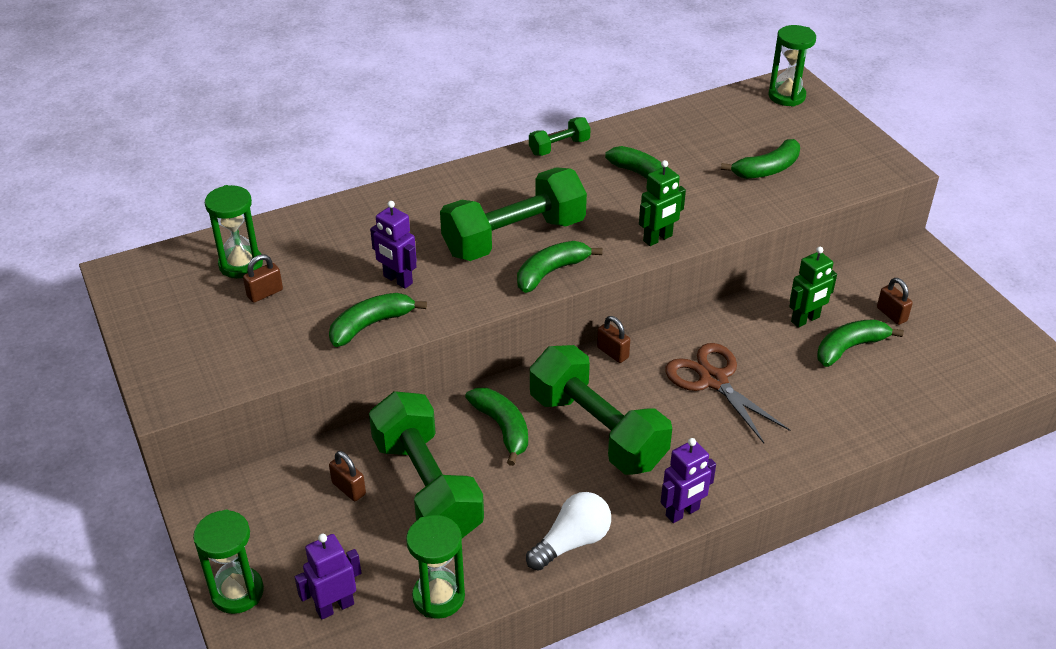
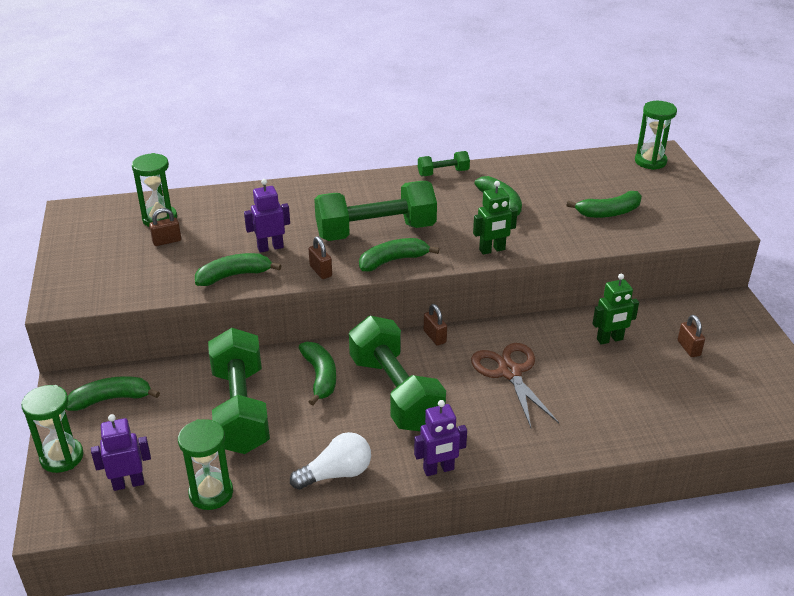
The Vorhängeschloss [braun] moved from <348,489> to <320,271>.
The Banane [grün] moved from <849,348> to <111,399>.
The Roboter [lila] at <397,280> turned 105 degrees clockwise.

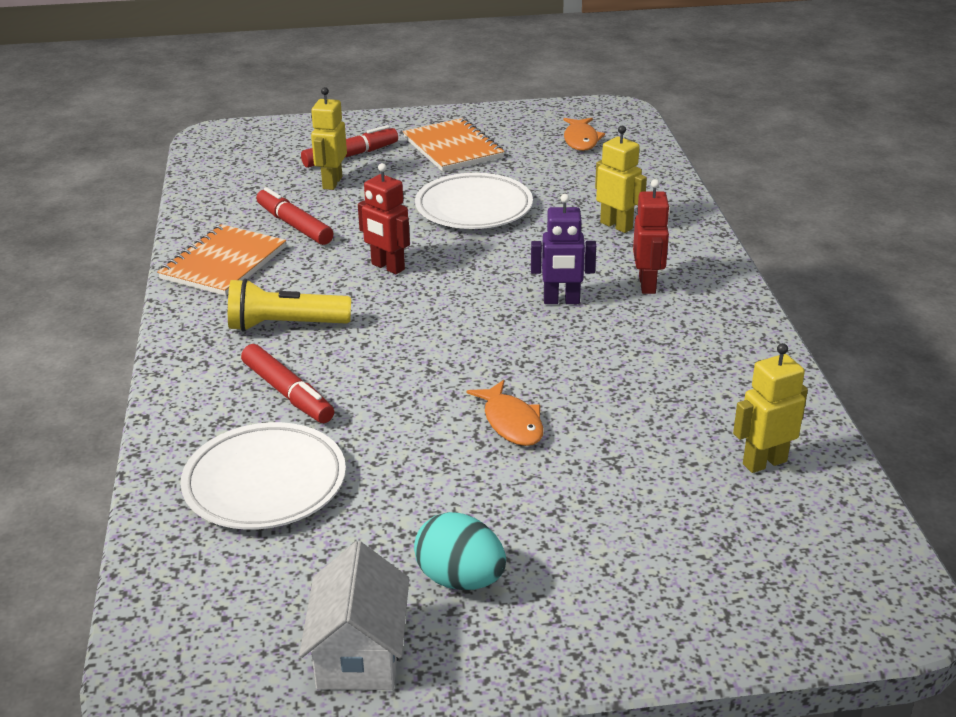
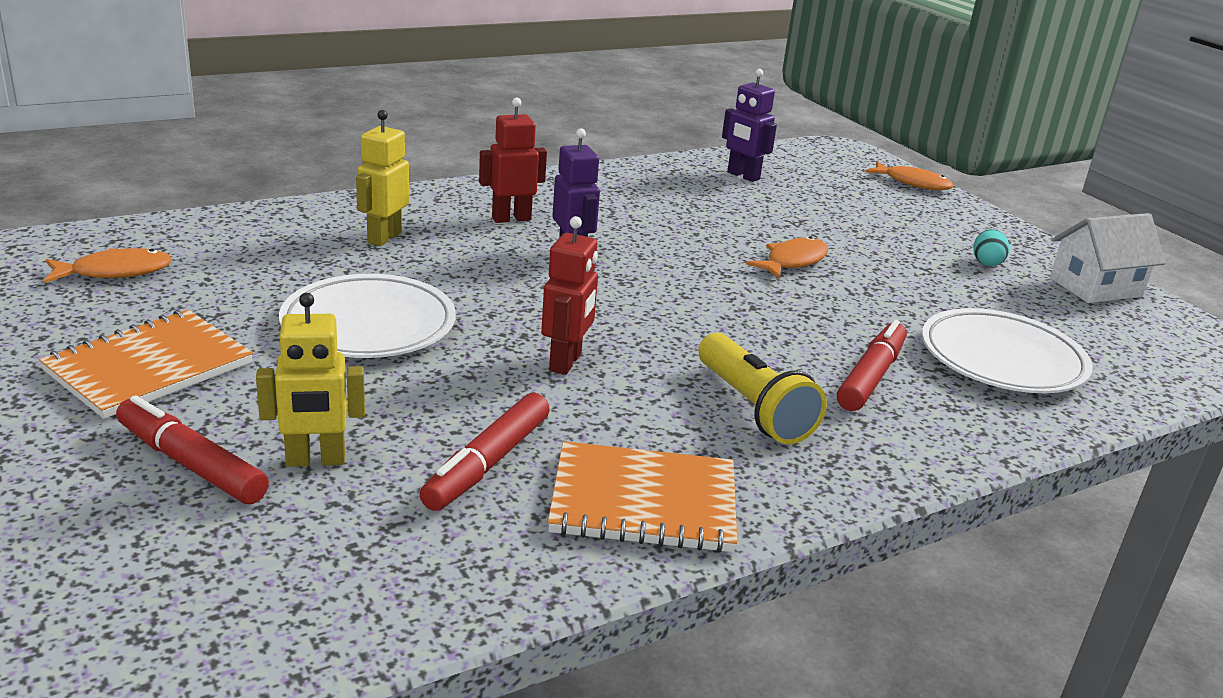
The Fisch [orange] at <913,183> appeared.
The Roboter [gelb] at <764,462> became the Roboter [lila] at <743,176>.
The Ei [türkis] at <460,579> changed to 0.60 times the size.

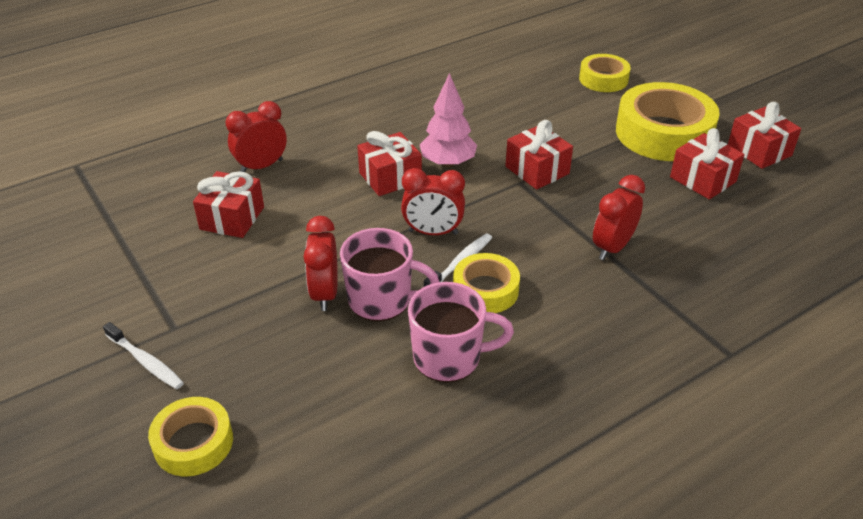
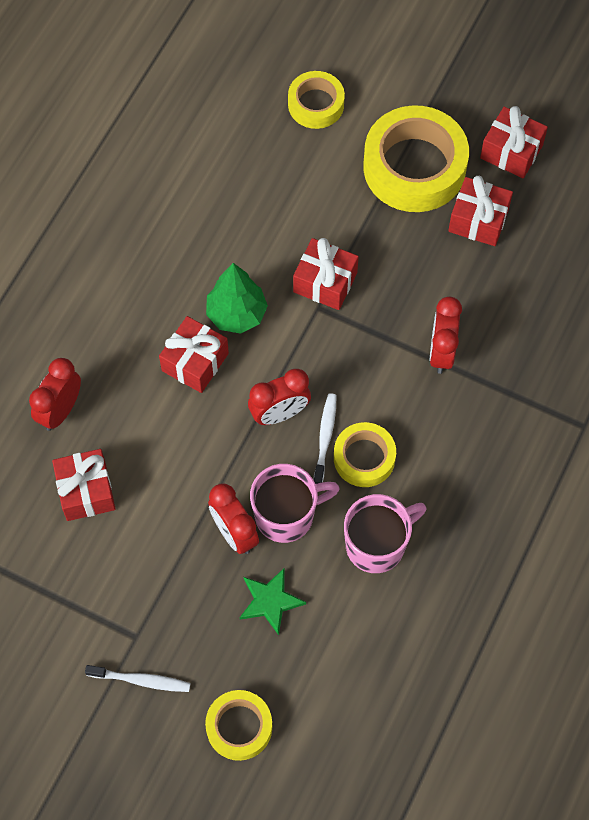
The Stern [grün] at <270,601> appeared.
The Baum [rosa] at <448,163> became the Baum [grün] at <236,314>.

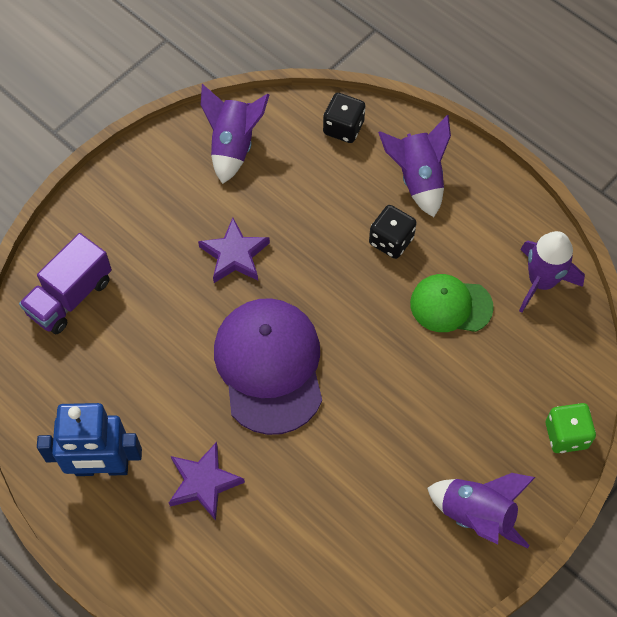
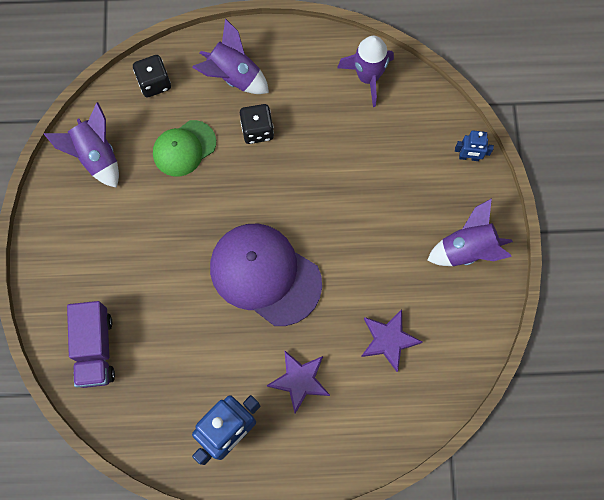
The Stern [lila] moved from <234,255> to <388,340>.
The Kappe [grün] moved from <450,305> to <184,148>.
The Spielwürfel [grün] at <566,435> was replaced by the Roboter [blau] at <468,157>.

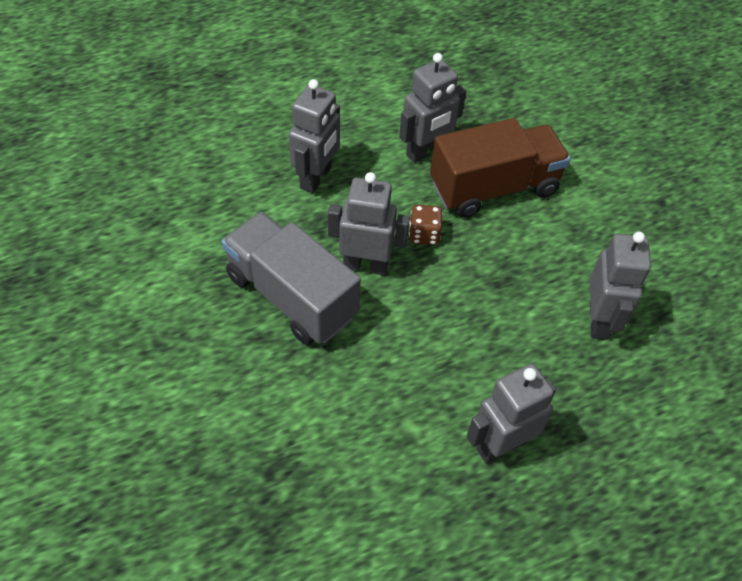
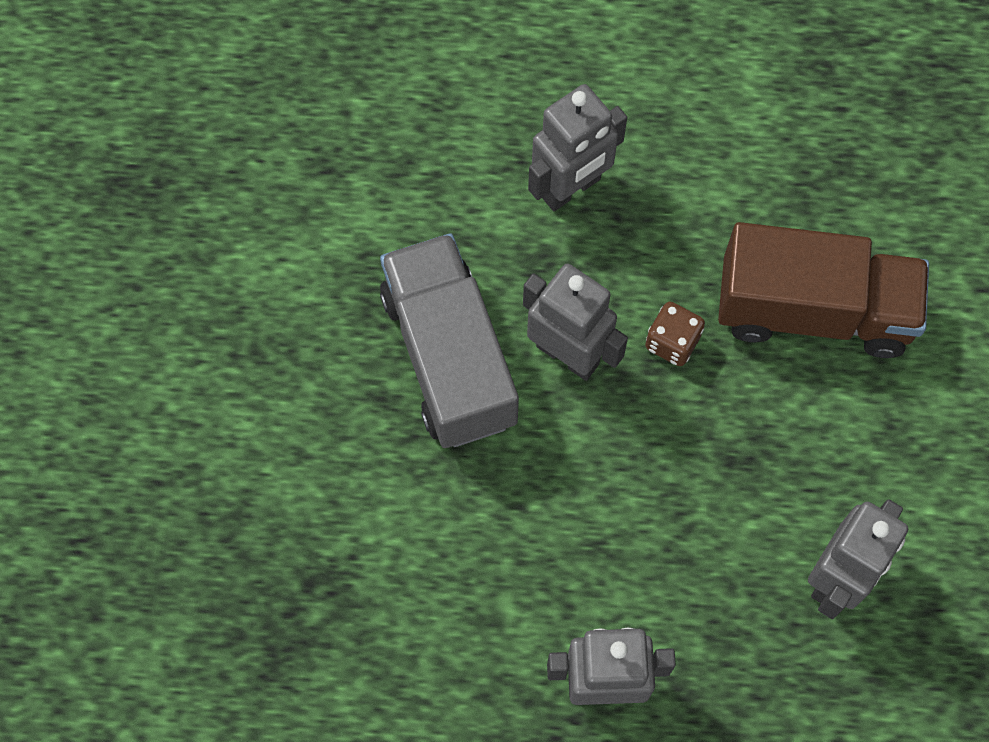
The Roboter [grau] at <426,152> disappeared.

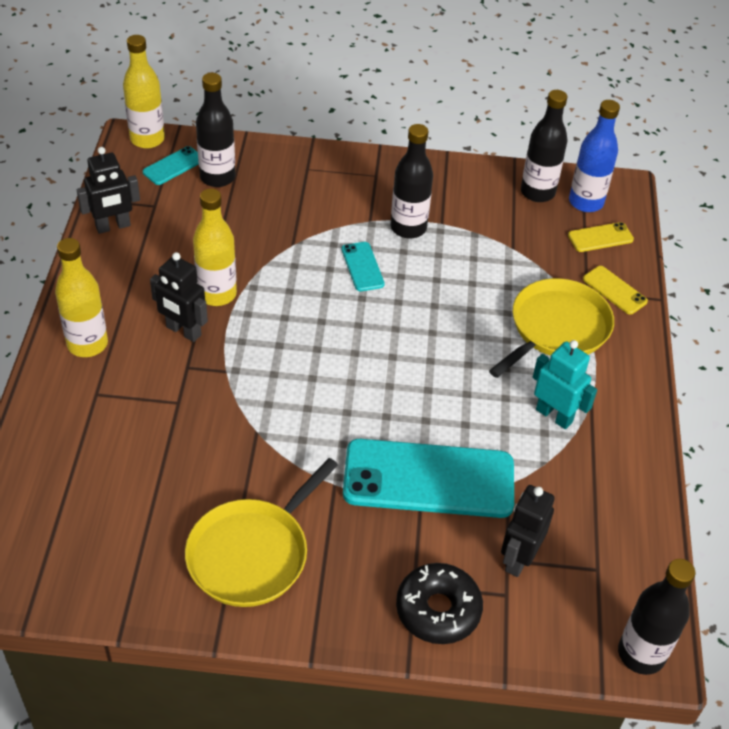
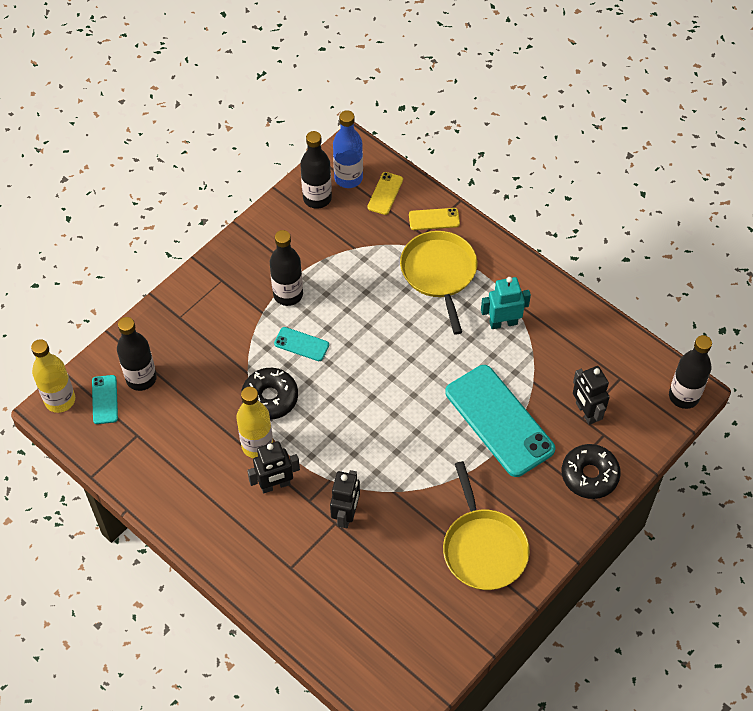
The Flasche [gelb] at <87,344> disappeared.
The Donut [schwarz] at <270,398> appeared.
The Roboter [schwarz] moved from <113,226> to <346,514>.
The Handy [türkis] at <428,479> turned 75 degrees counterclockwise.

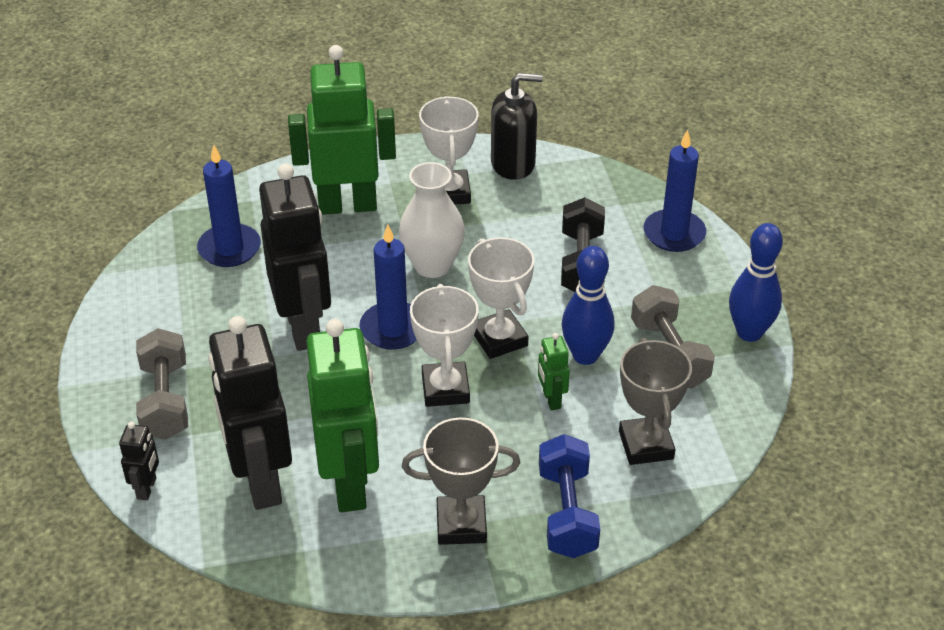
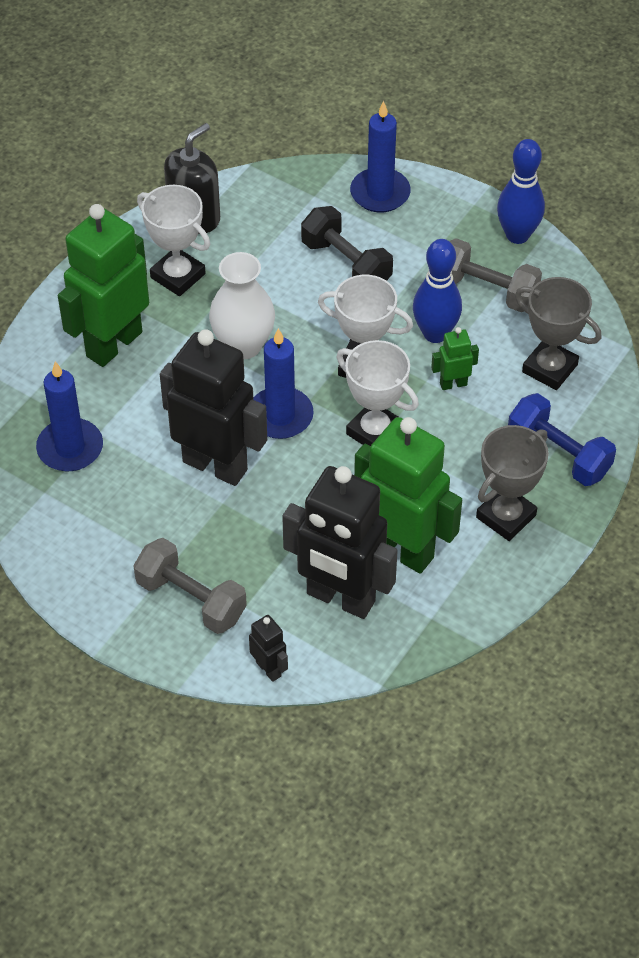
The Roboter [grün] at <551,400> turned 135 degrees clockwise.

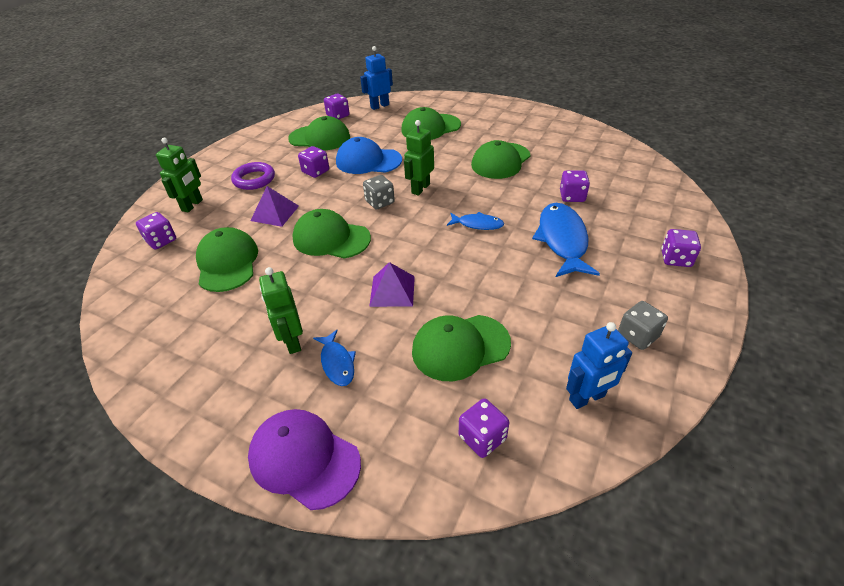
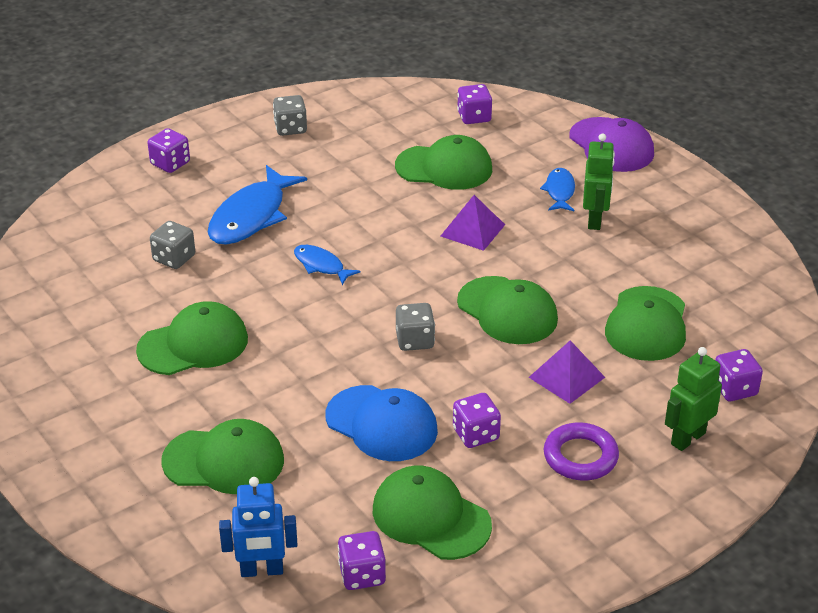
The Roboter [grün] at <420,188> disappeared.
The Roboter [blau] at <587,398> disappeared.
The Spielwürfel [lila] at <572,196> became the Spielwürfel [grau] at <174,258>.

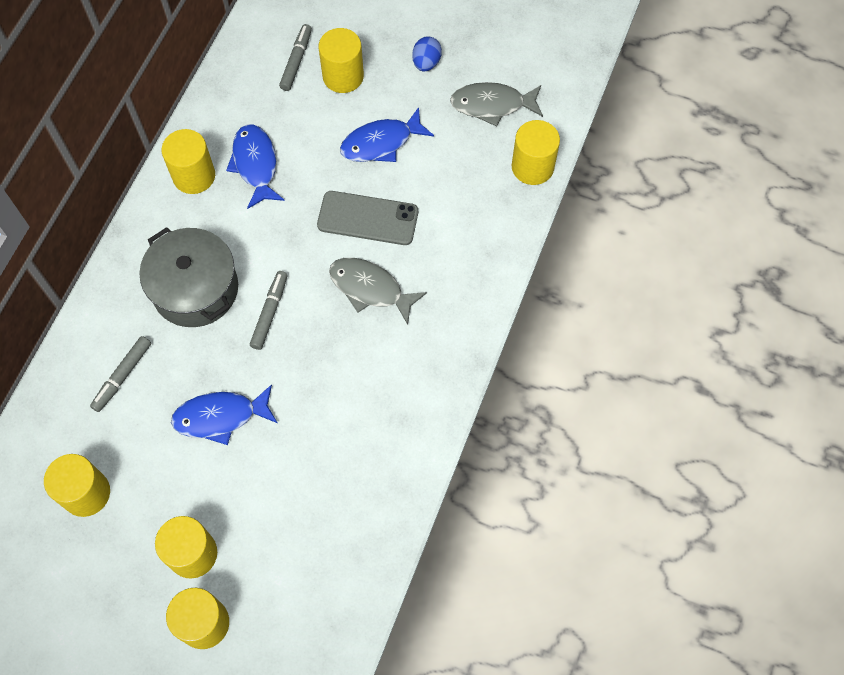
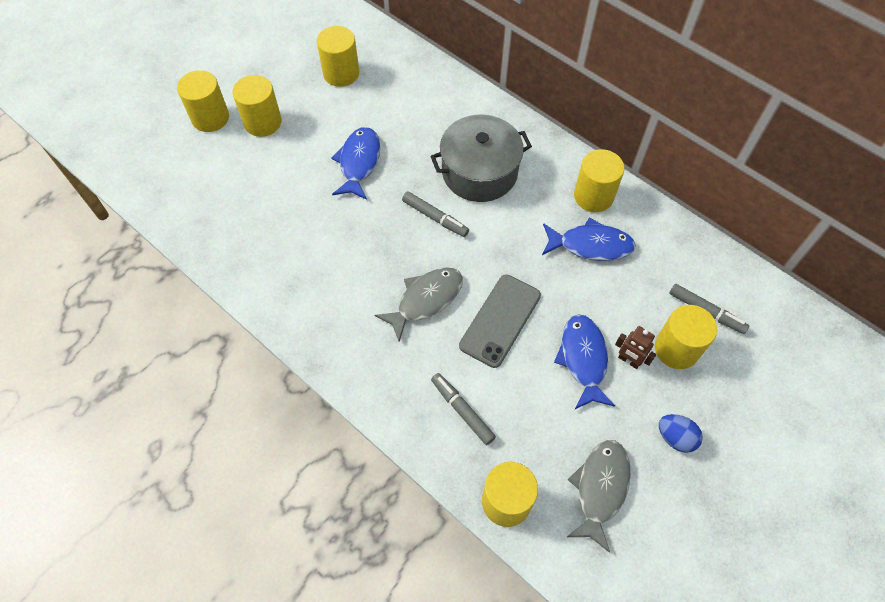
The Roboter [braun] at <628,360> appeared.
The Filzstift [grau] moved from <122,376> to <462,410>.

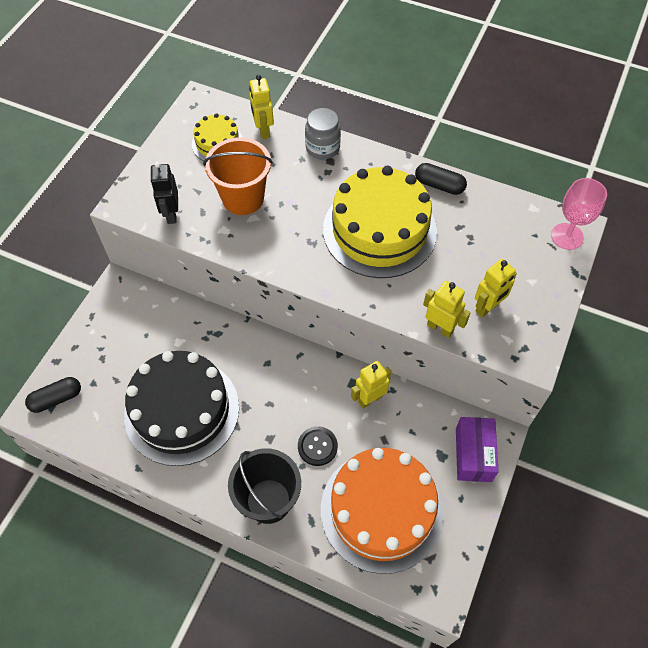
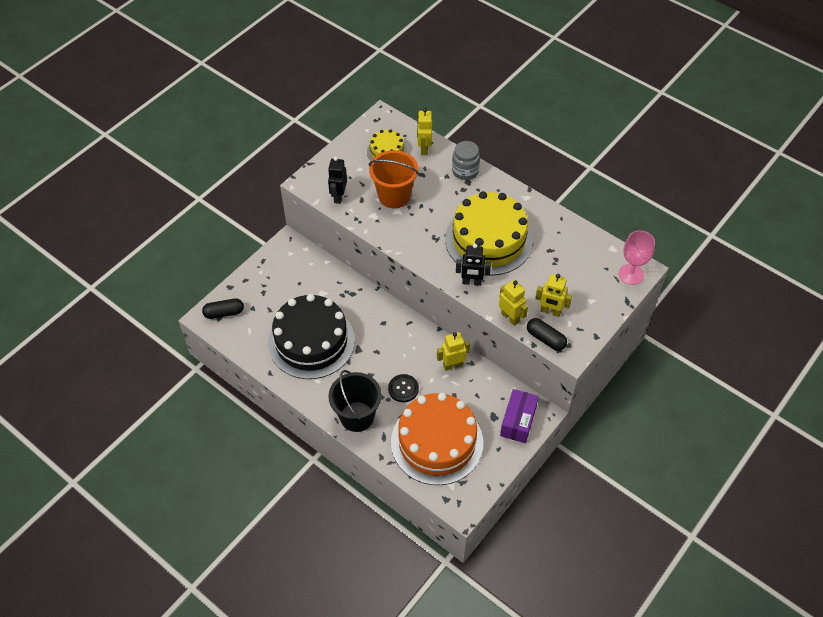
The Roboter [schwarz] at <471,282> appeared.
The Kapsel [schwarz] moved from <439,185> to <545,339>.
The Roboter [gelb] at <487,308> turned 45 degrees clockwise.

